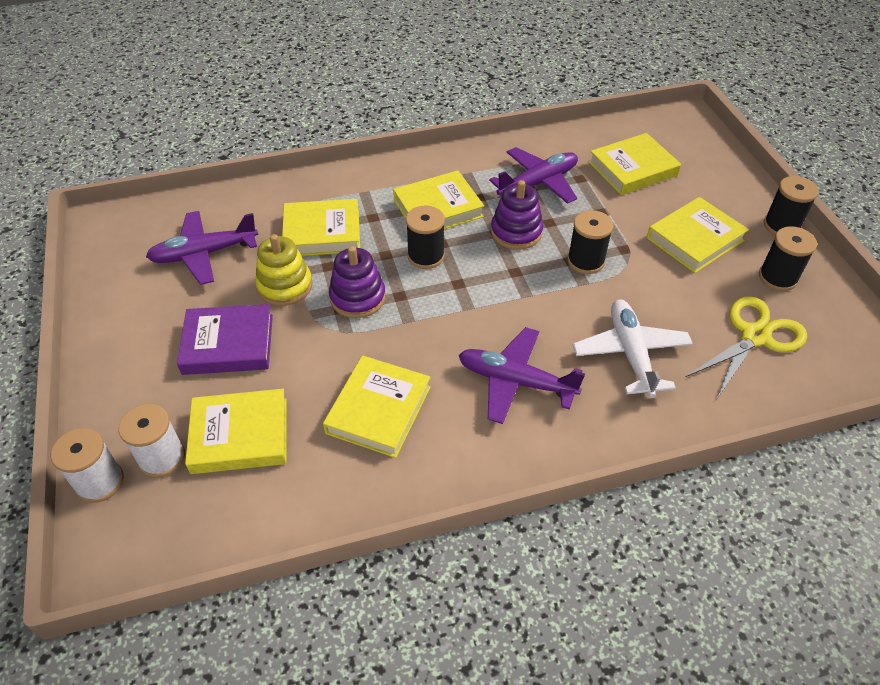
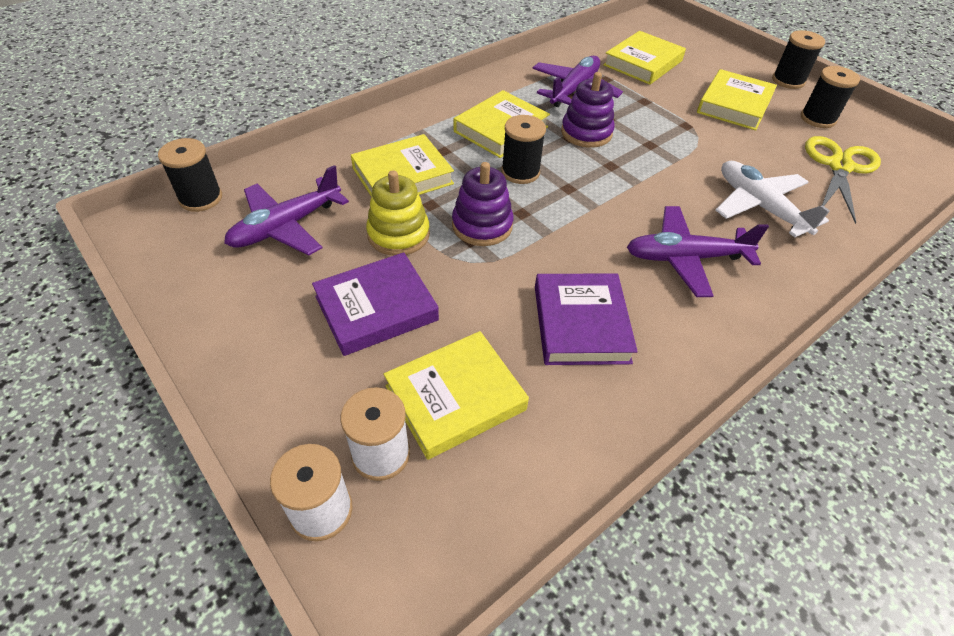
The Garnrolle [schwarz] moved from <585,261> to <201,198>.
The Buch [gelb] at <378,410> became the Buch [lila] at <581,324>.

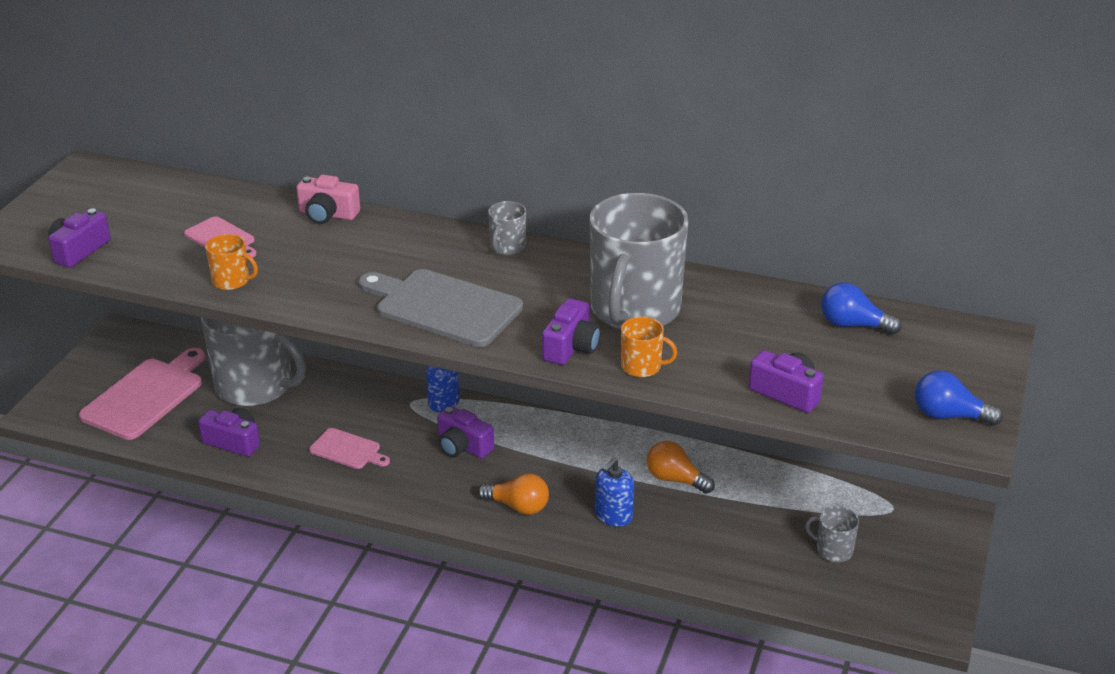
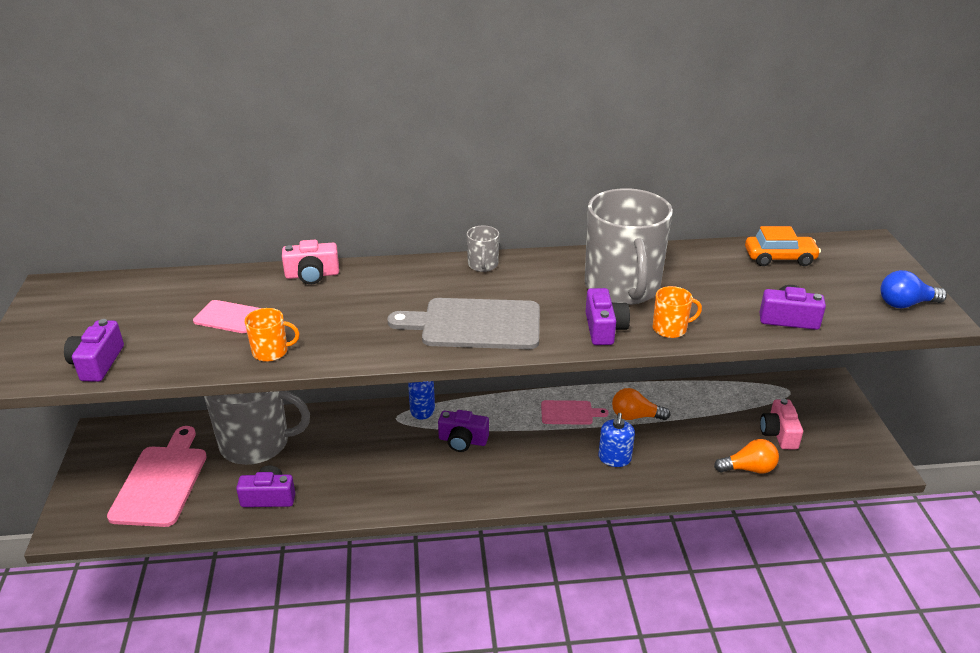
The Schneidebrett [rosa] moved from <347,450> to <569,413>.
The Glühbirne [orange] moved from <518,506> to <748,468>.
The Tasse [grau] at <833,550> was replaced by the Kamera [rosa] at <779,433>.
The Glühbirne [blau] at <853,325> was replaced by the Auto [orange] at <779,258>.

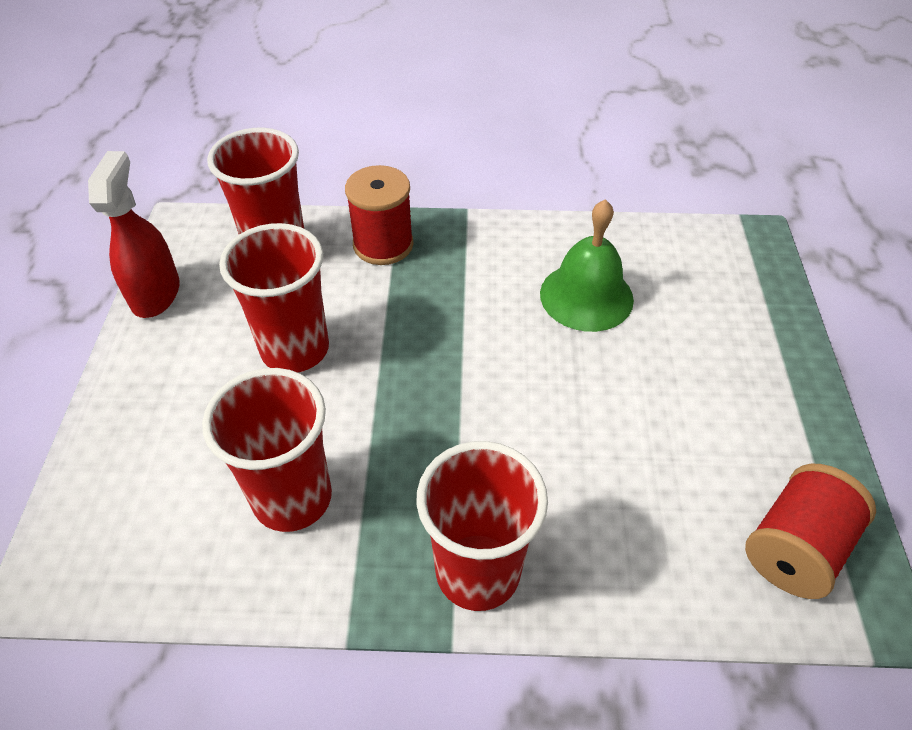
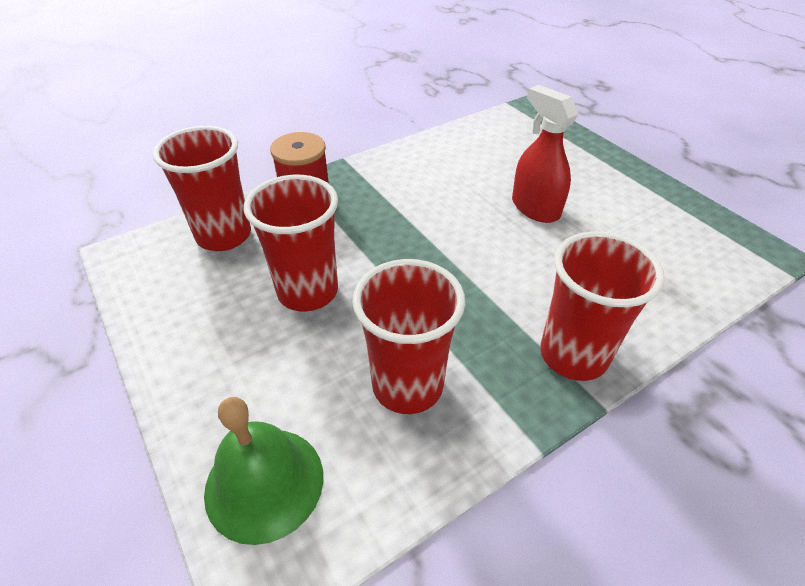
The Garnrolle [rot] at <795,548> disappeared.
The Sprühflasche [rot] moved from <155,293> to <535,208>.
The Glocke [grün] moved from <586,296> to <264,483>.

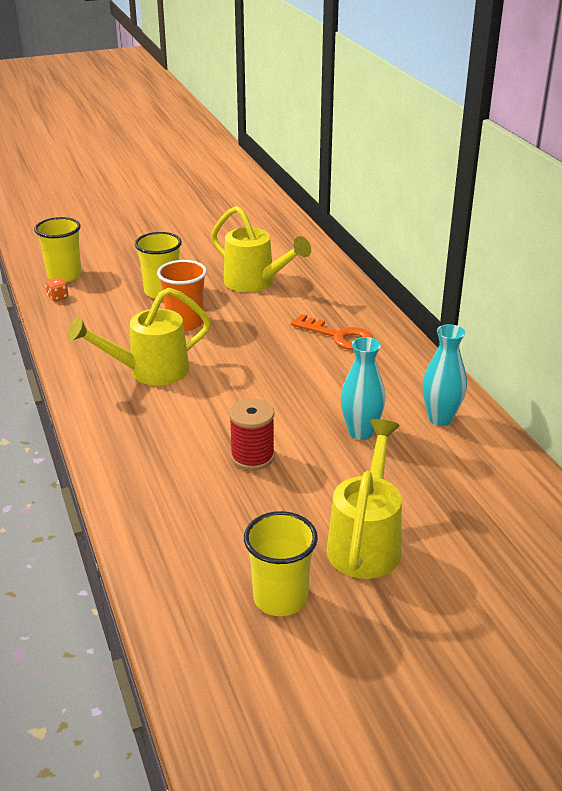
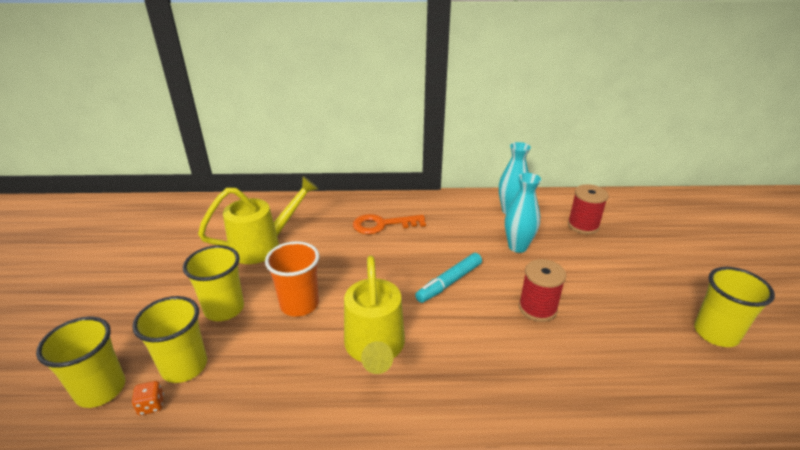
The Gießkanne [gelb] at <366,542> disappeared.
The Becher [gelb] at <184,366> appeared.
The Filzstift [türkis] at <449,282> appeared.
The Garnrolle [rot] at <583,225> appeared.
The Schlüssel [orange] at <338,336> turned 150 degrees counterclockwise.

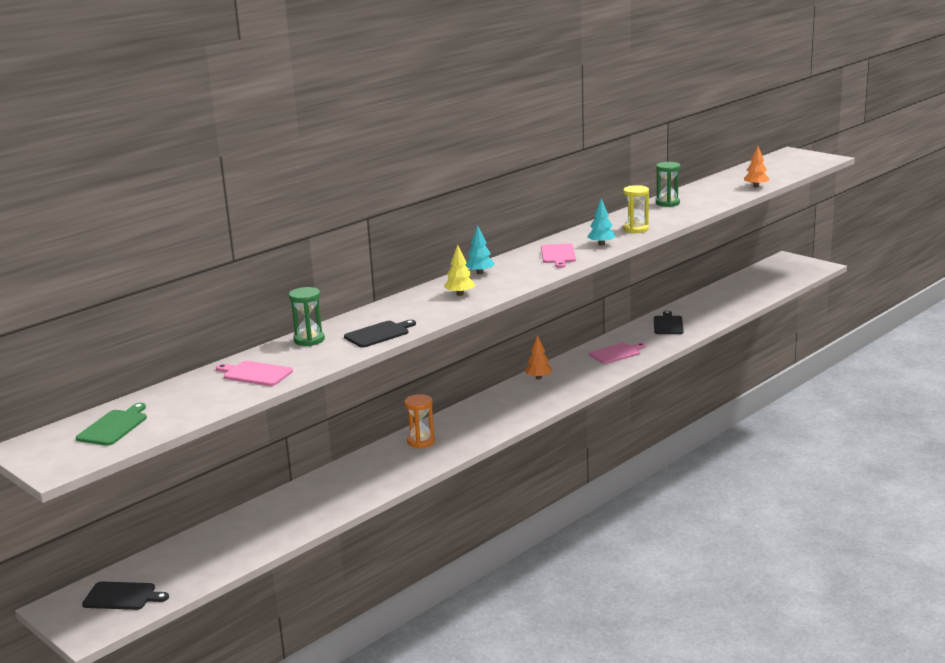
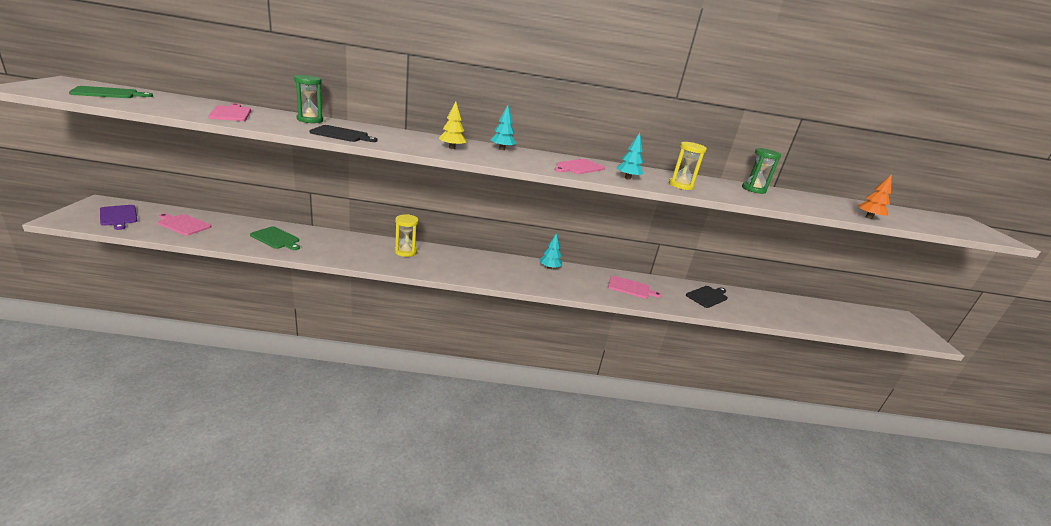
The Schneidebrett [rosa] at <183,224> appeared.
The Schneidebrett [grün] at <276,239> appeared.
The Schneidebrett [schwarz] at <122,596> became the Schneidebrett [lila] at <118,216>.
The Sanduhr [orange] at <421,441> became the Sanduhr [gelb] at <405,252>.
The Baum [orange] at <538,378> became the Baum [türkis] at <549,268>.

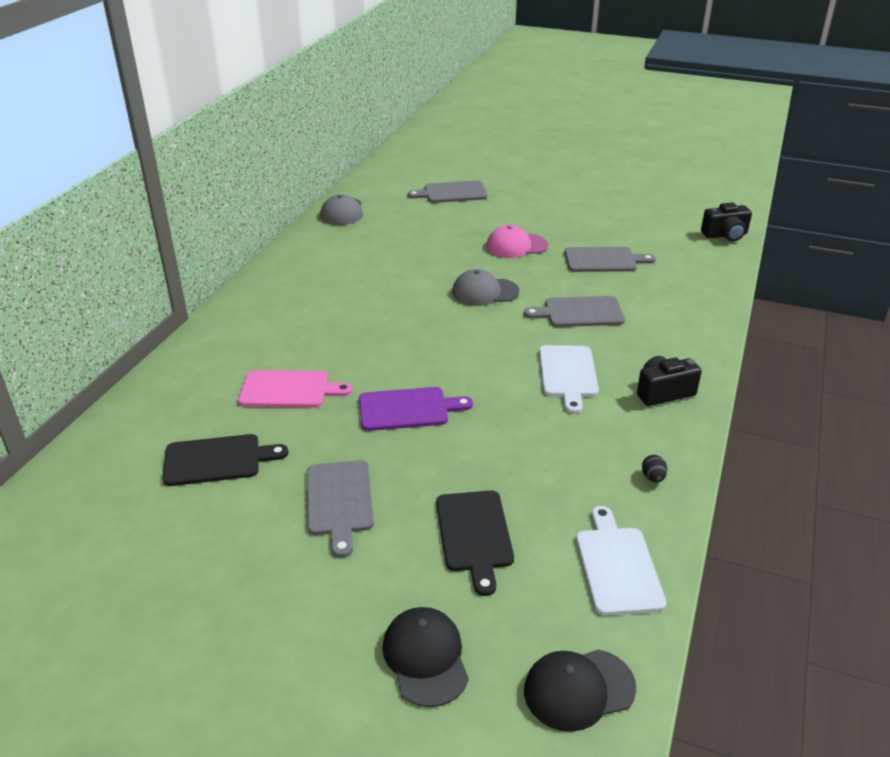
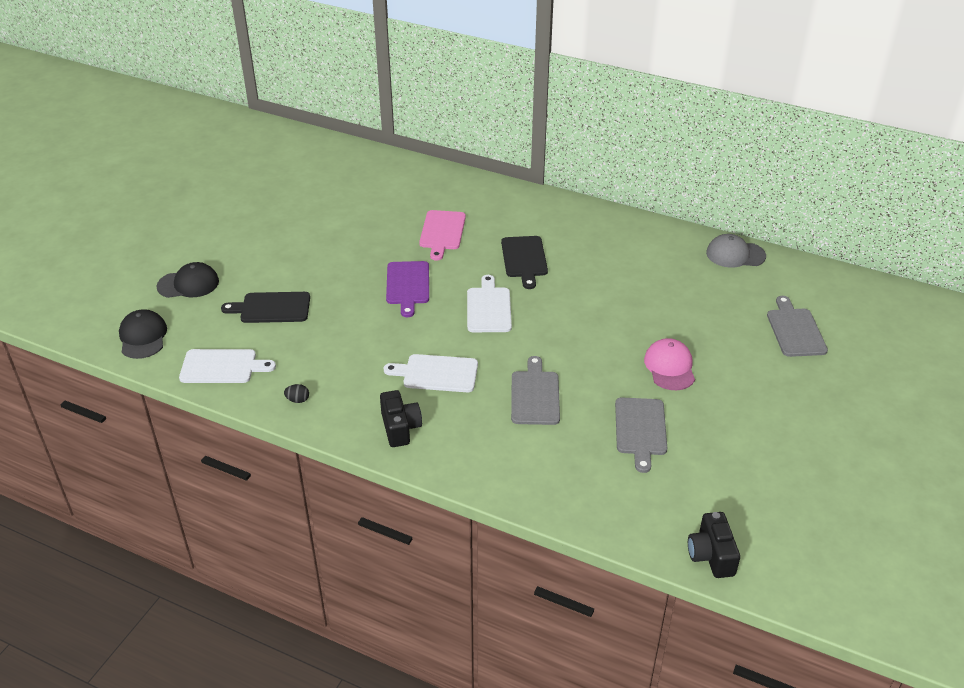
The Schneidebrett [grau] at <339,501> disappeared.
The Kappe [grau] at <484,292> disappeared.
The Schneidebrett [weiß] at <489,308> appeared.
The Schneidebrett [schwarz] moved from <217,460> to <524,259>.

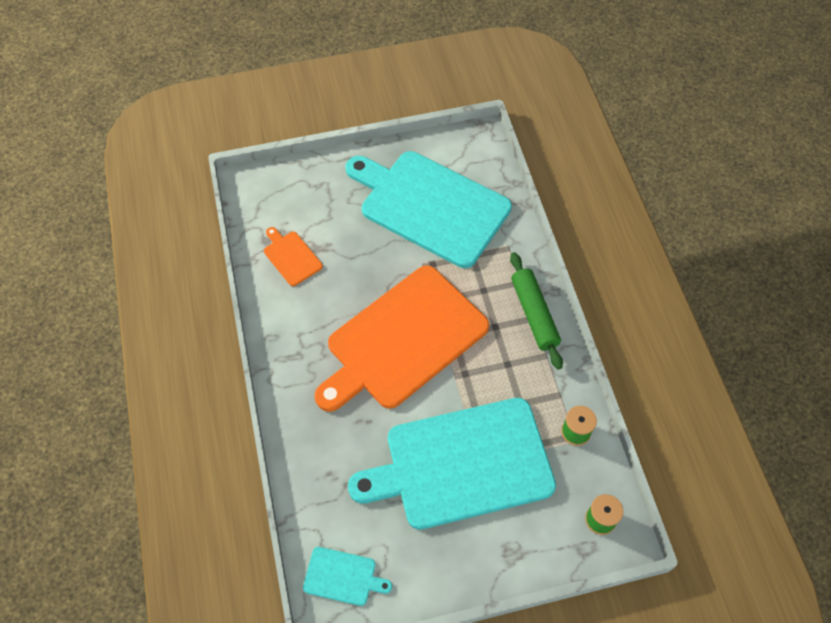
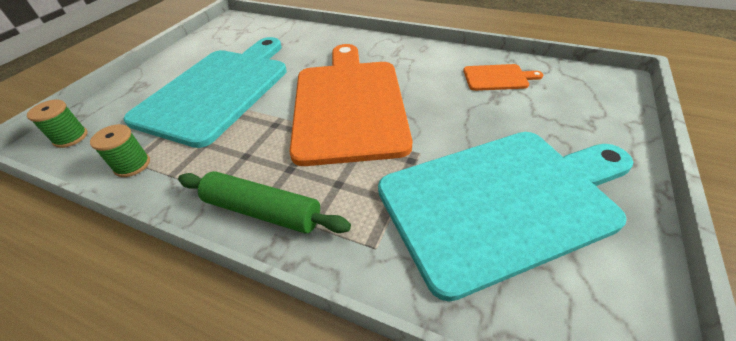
The Schneidebrett [türkis] at <342,577> disappeared.

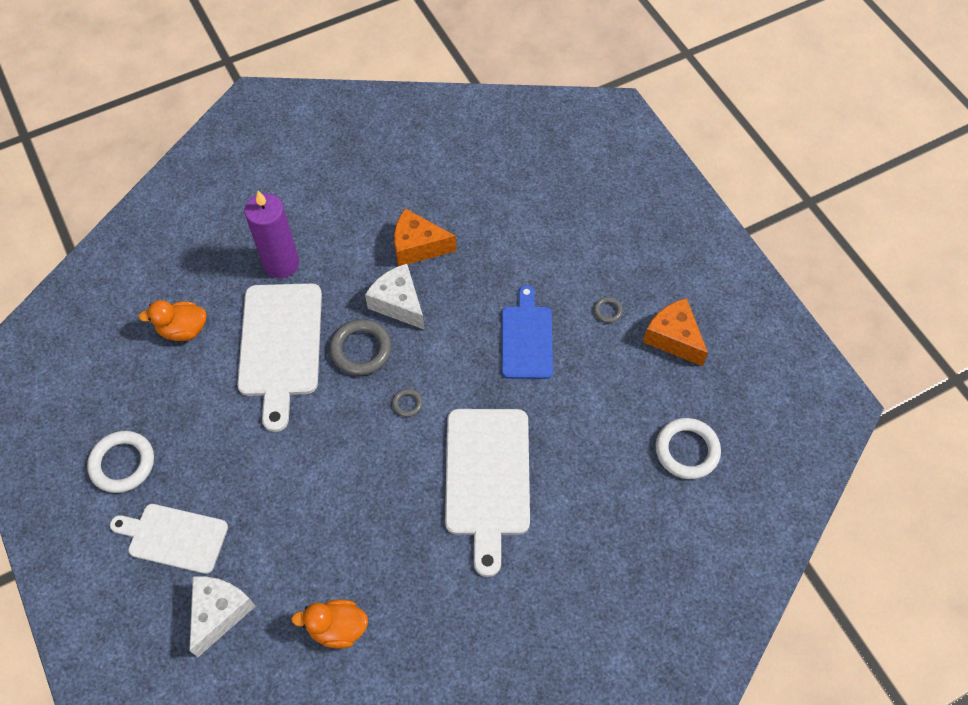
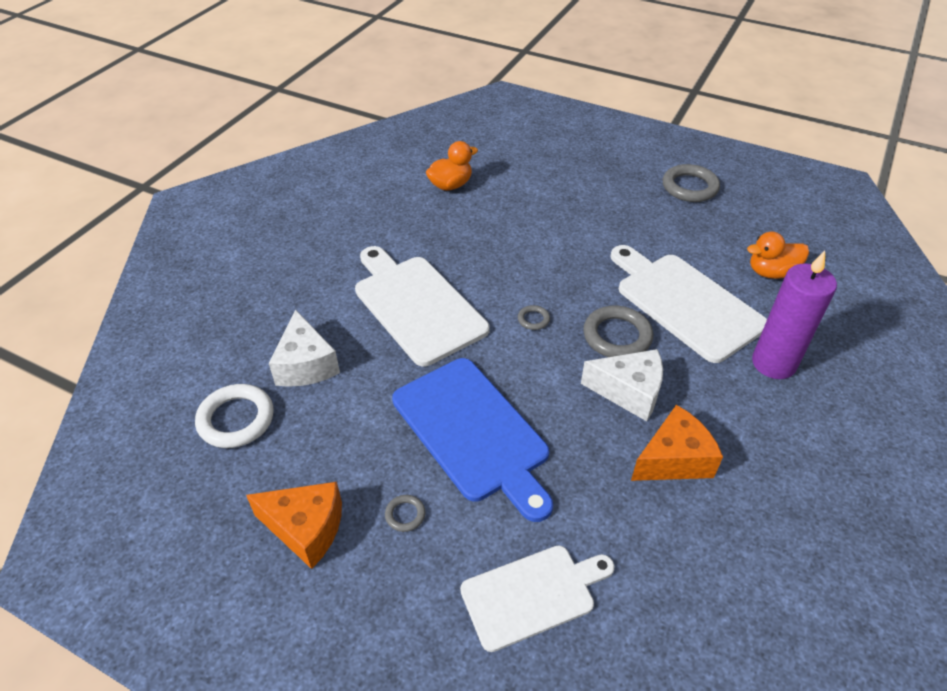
The Schneidebrett [weiß] moved from <174,537> to <533,595>.
The Käse [weiß] moved from <219,613> to <305,365>.
The Ring [weiß] at <122,463> became the Ring [grau] at <689,187>.
The Ente [orange] at <183,329> turned 150 degrees counterclockwise.
The Schneidebrett [blau] at <527,338> changed to 1.54 times the size.

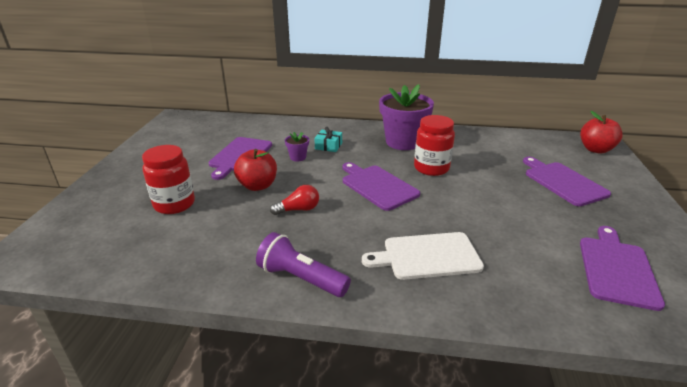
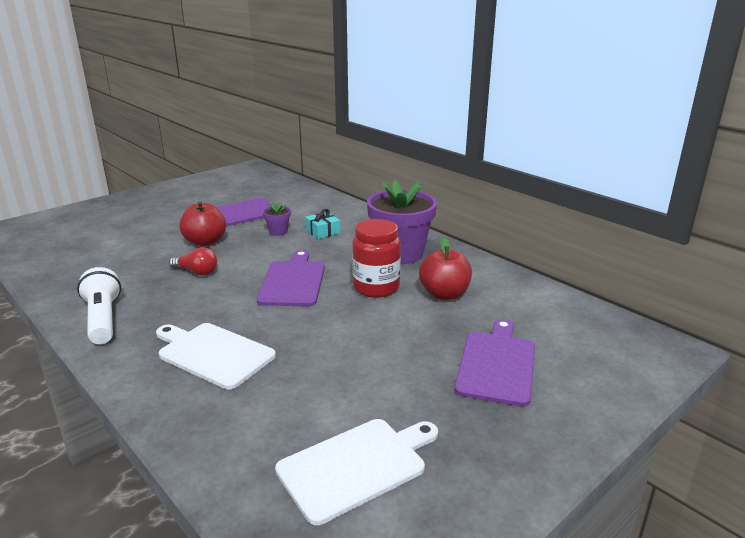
The Einmachglas [rot] at <174,204> disappeared.
The Apfel [rot] moved from <595,149> to <444,294>.
The Taschenlampe [lila] at <301,278> became the Taschenlampe [weiß] at <103,319>.
The Schneidebrett [lila] at <617,269> became the Schneidebrett [weiß] at <356,466>.

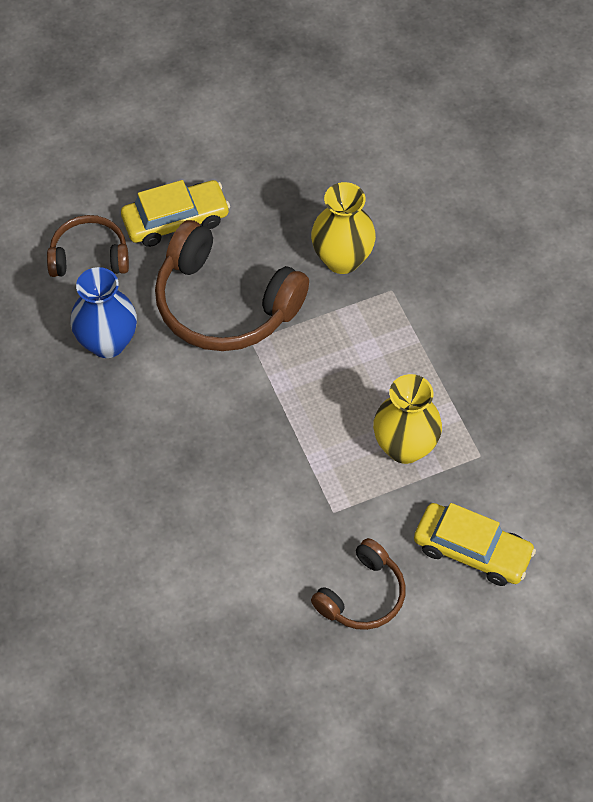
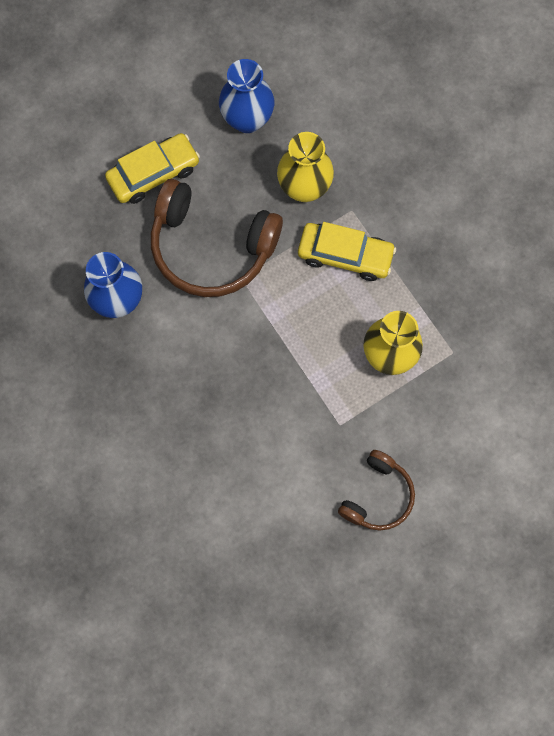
The Kopfhörer [braun] at <89,256> disappeared.
The Vase [blau] at <247,119> appeared.
The Auto [gelb] moved from <472,550> to <345,255>.

